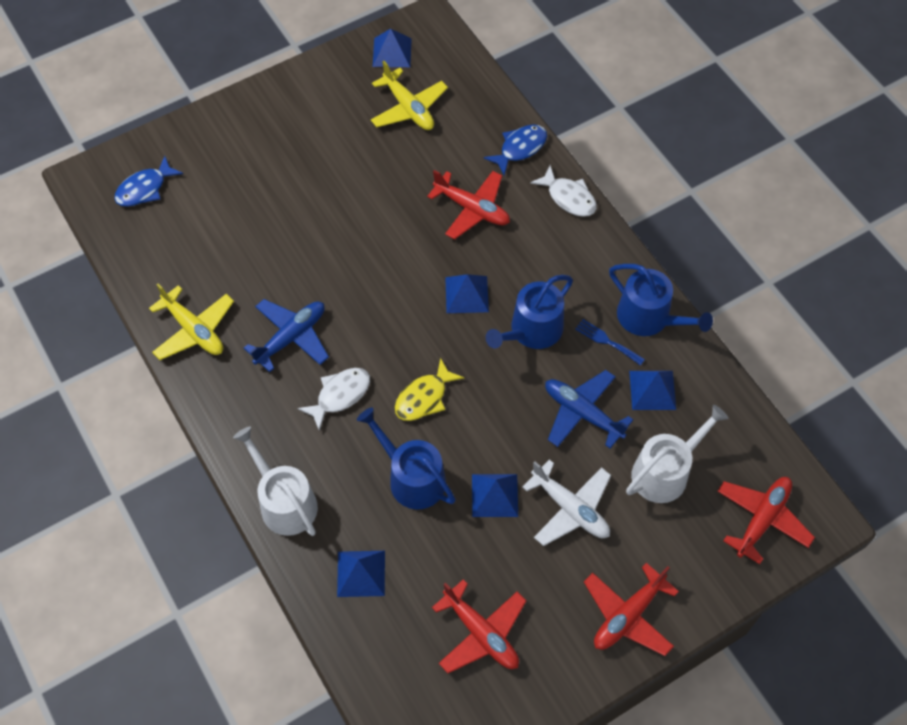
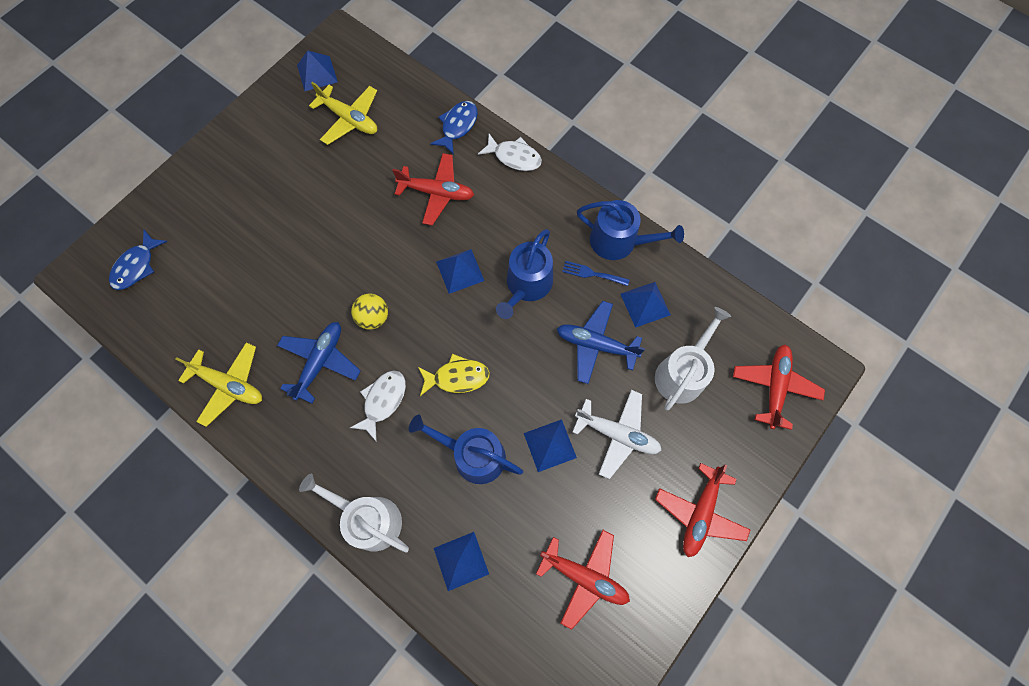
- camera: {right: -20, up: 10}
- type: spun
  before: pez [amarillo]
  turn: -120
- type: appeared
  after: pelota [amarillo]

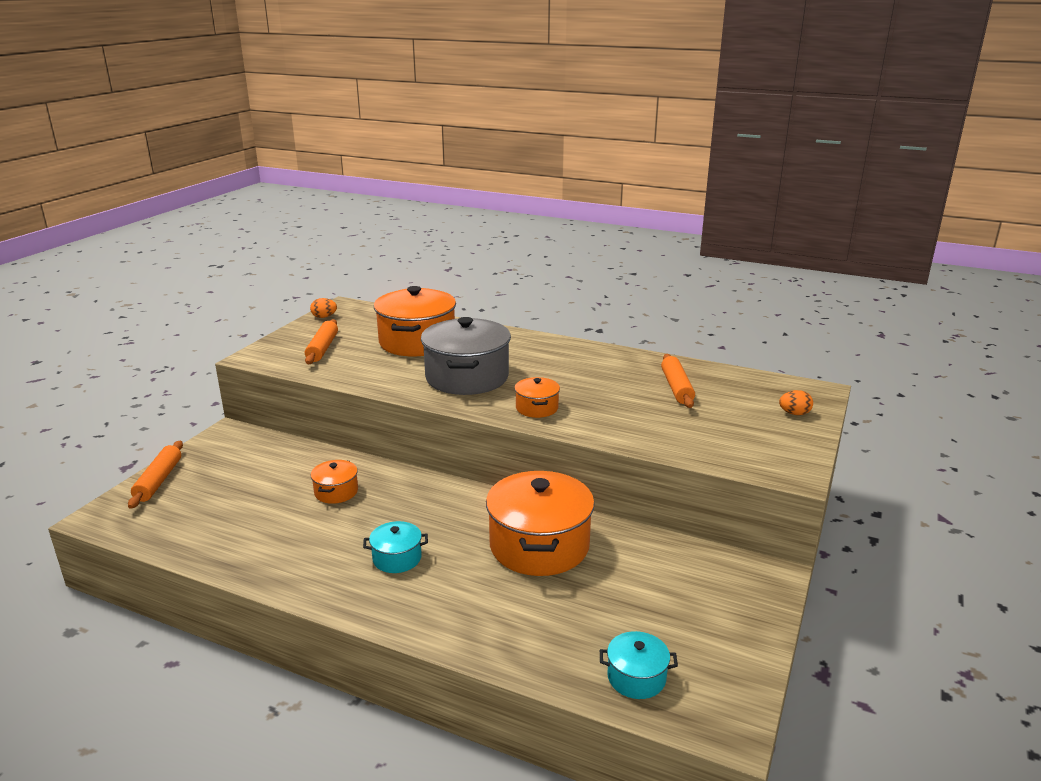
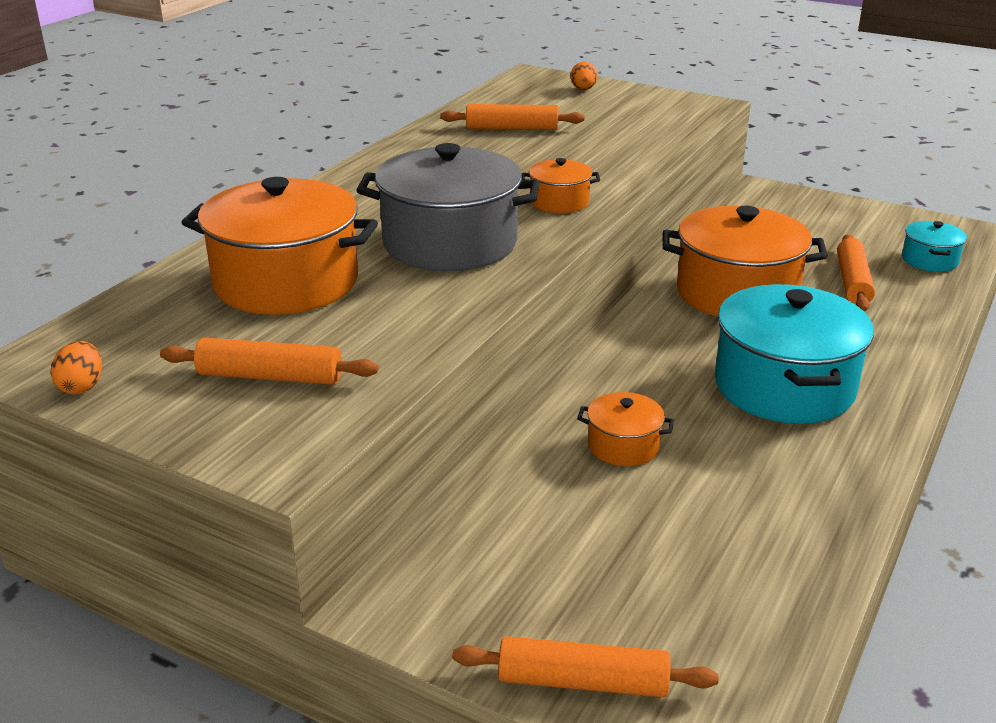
- camera: {right: -85, up: 5}
- type: size
  before: olla [turquesa] (no. 1 from left)
  scale: 2.09
- type: appeared
  after: rodillo [naranja] (no. 4 from left)

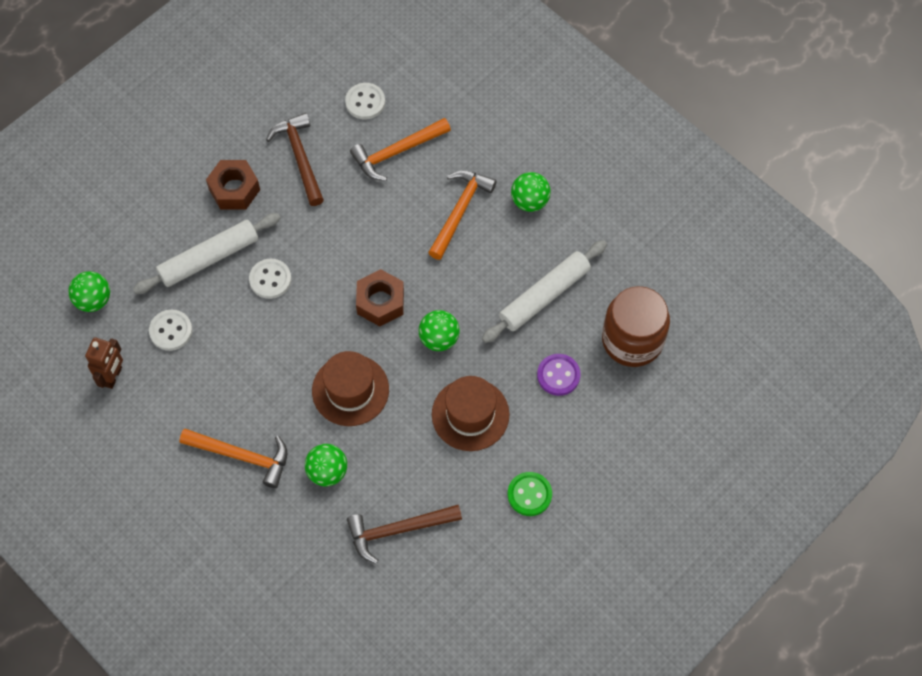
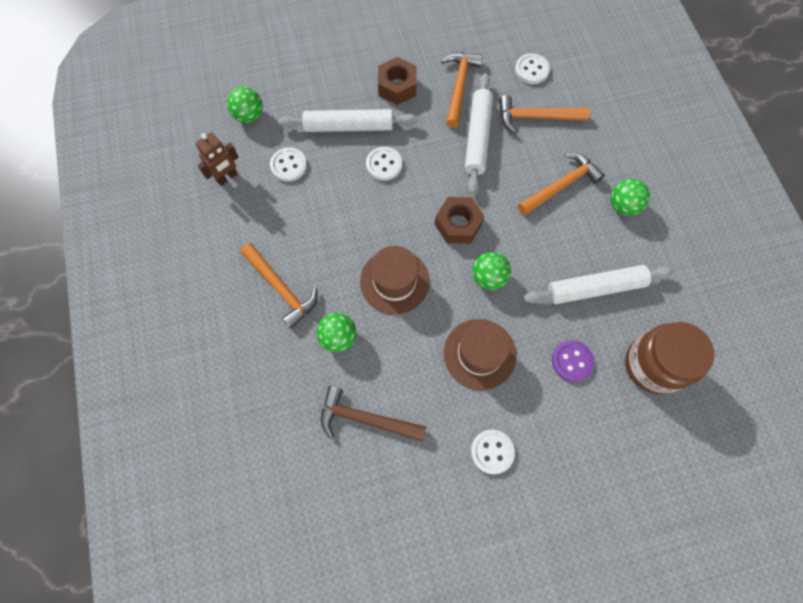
- camera: {right: 30, up: 5}
- type: colour
  before: martillo [marrón] (no. 1 from left)
  after: martillo [naranja] (no. 2 from left)
- type: colour
  before: botón [verde]
  after: botón [blanco] (no. 3 from left)
- type: appeared
  after: rodillo [blanco] (no. 2 from left)

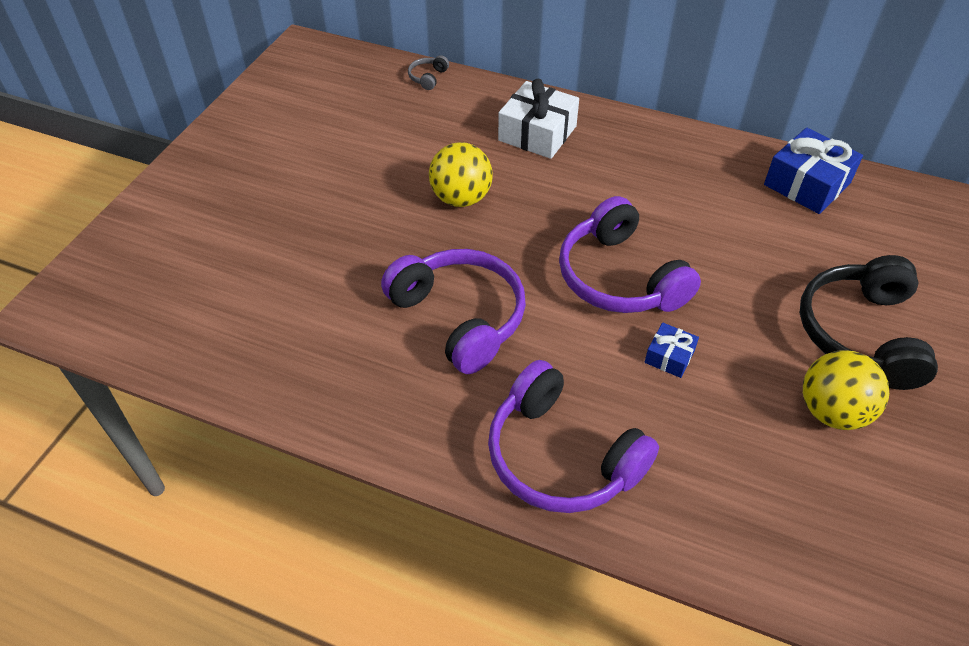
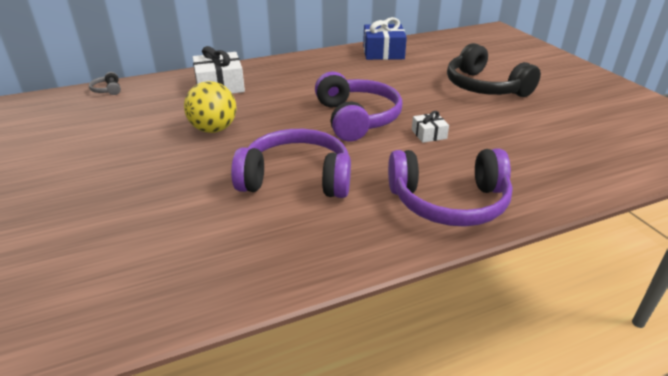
- camera: {right: -45, up: -15}
- type: spun
  before: auriculares [morado] (no. 3 from left in the first image)
  turn: -120
- type: colour
  before: regalo [azul] (no. 1 from left)
  after: regalo [blanco] (no. 2 from left)
- type: missing
  before: pelota [amarillo] (no. 2 from left)

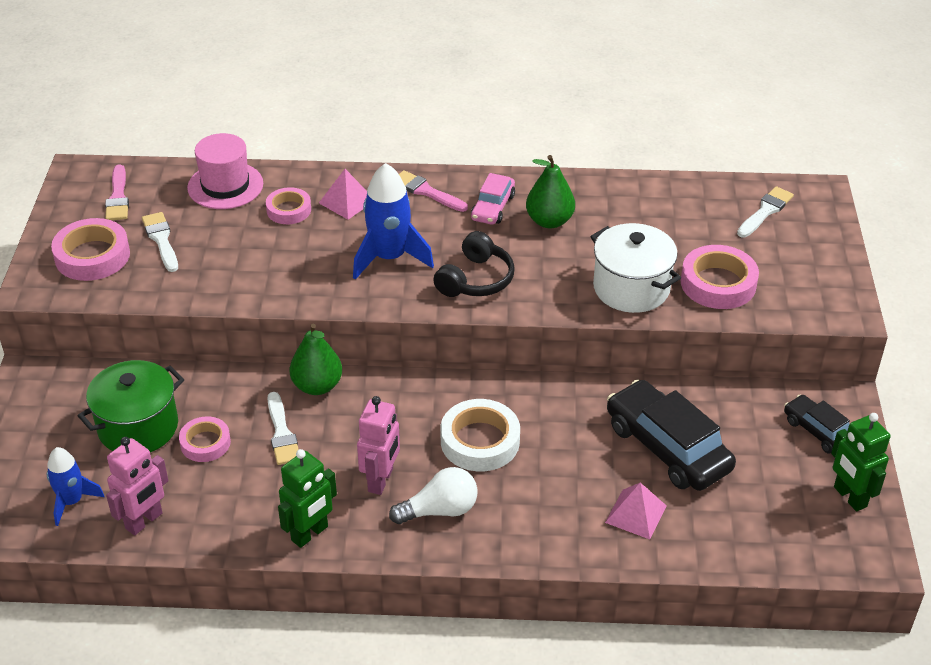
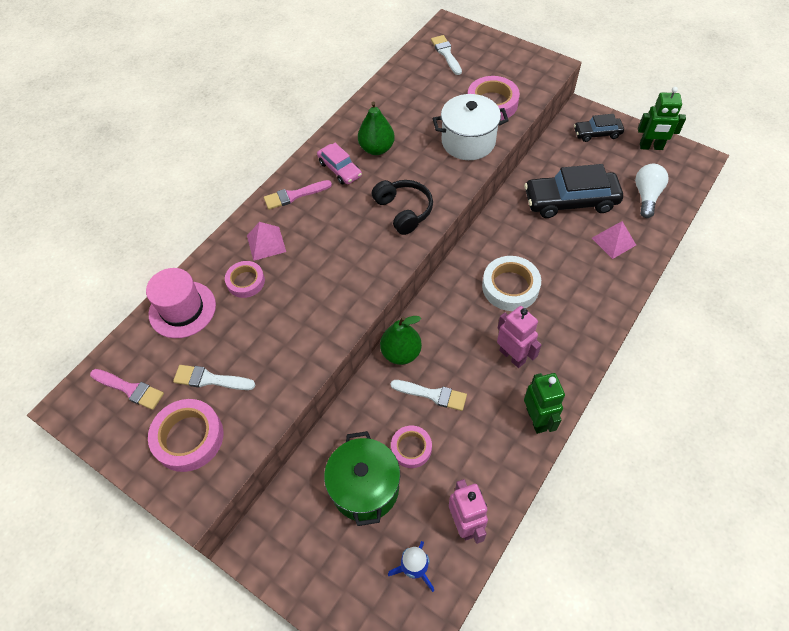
- camera: {right: -55, up: 15}
- type: missing
  before: cohete [azul] (no. 2 from left)
- type: relocated
  before: bombilla [blanco]

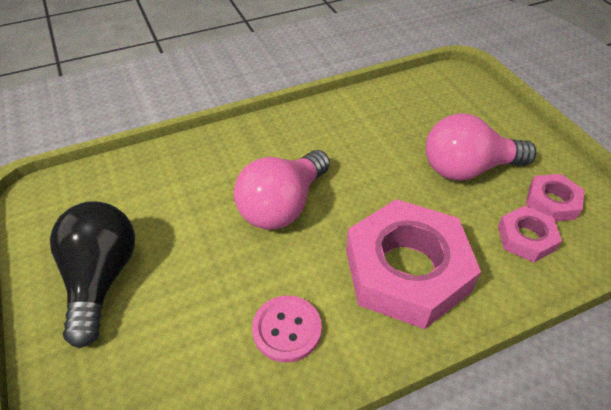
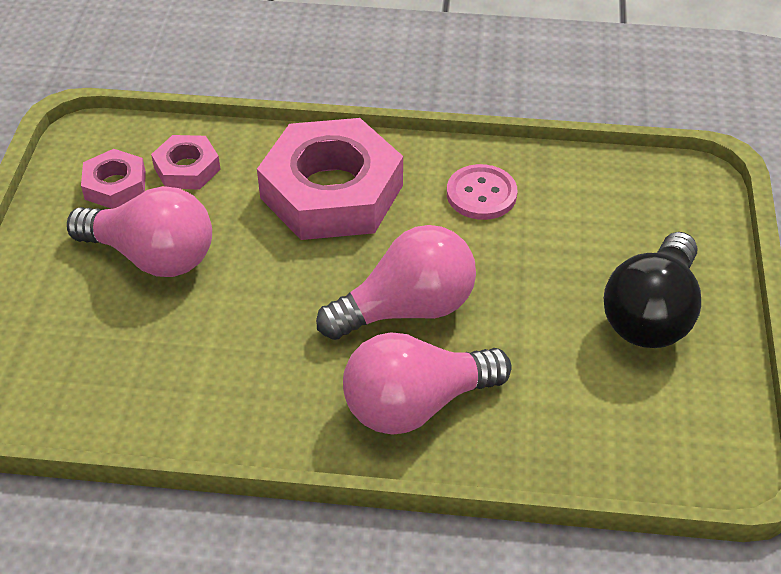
- camera: {right: -150, up: 0}
- type: appeared
  after: bombilla [rosa] (no. 3 from left)

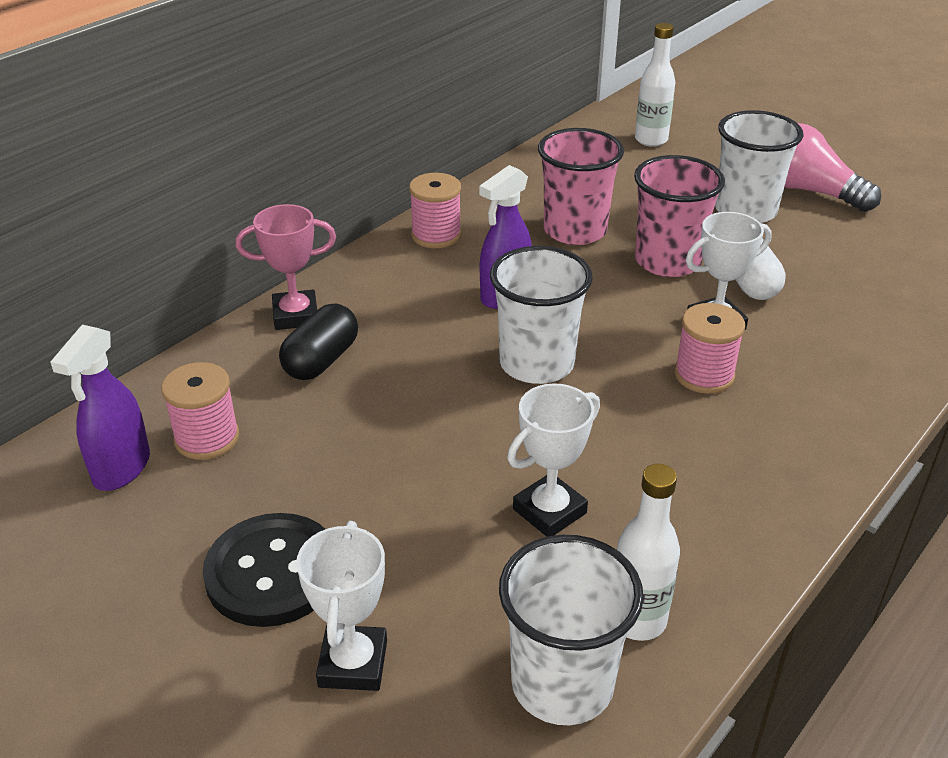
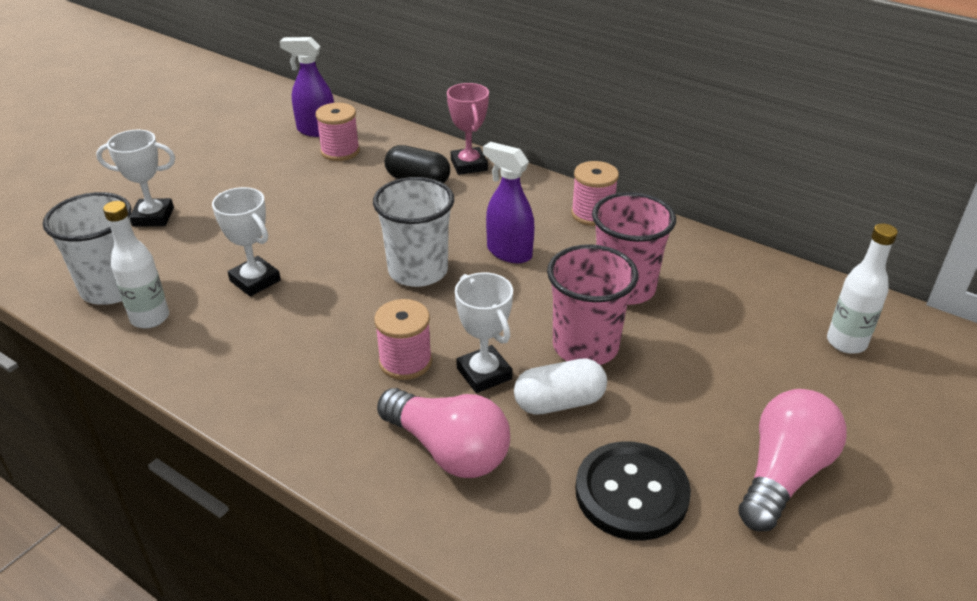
- camera: {right: 85, up: 0}
- type: missing
  before: vaso [blanco] (no. 3 from left)
- type: relocated
  before: botón [negro]
- type: appeared
  after: bombilla [rosa] (no. 1 from left)

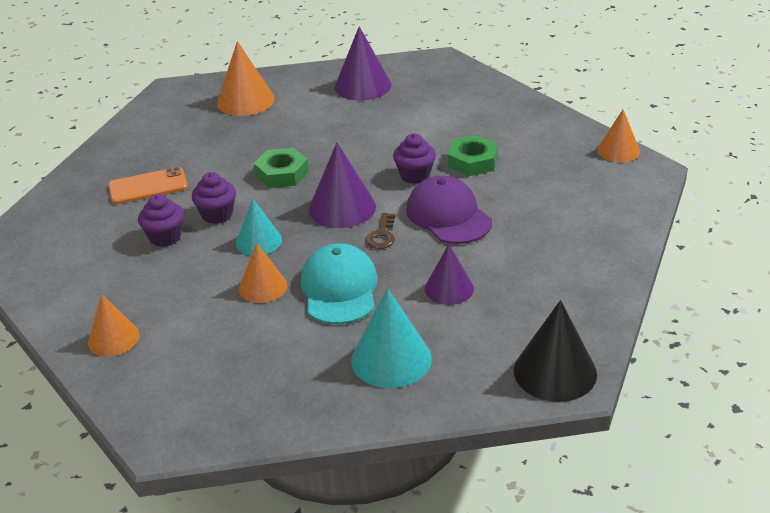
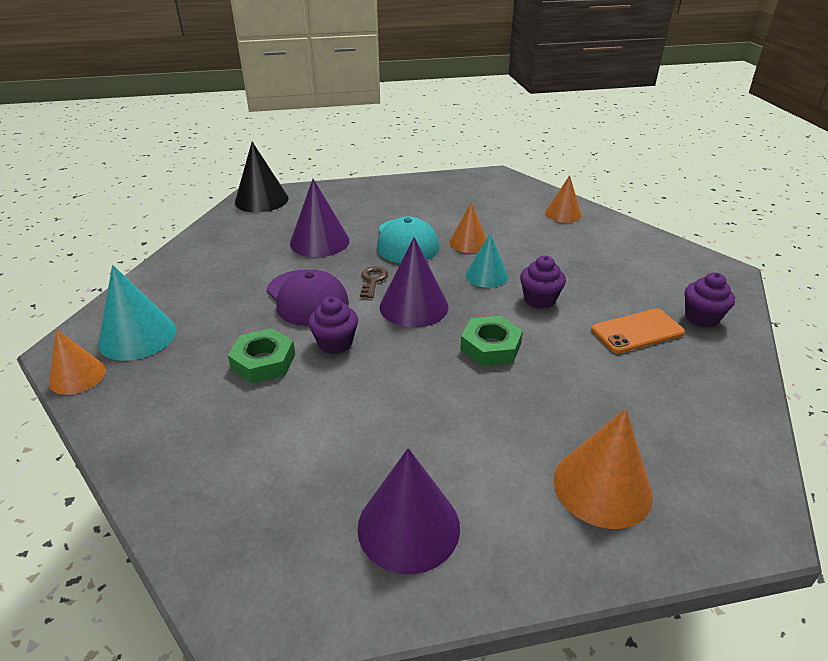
- camera: {right: 175, up: 0}
- type: relocated
  before: magdalena [morado] (no. 1 from left in the first image)
  after: magdalena [morado] (no. 3 from left)
- type: size
  before: cono [morado] (no. 3 from left in the first image)
  scale: 1.52
- type: relocated
  before: cono [turquesa] (no. 2 from left in the first image)
  after: cono [turquesa] (no. 1 from left)

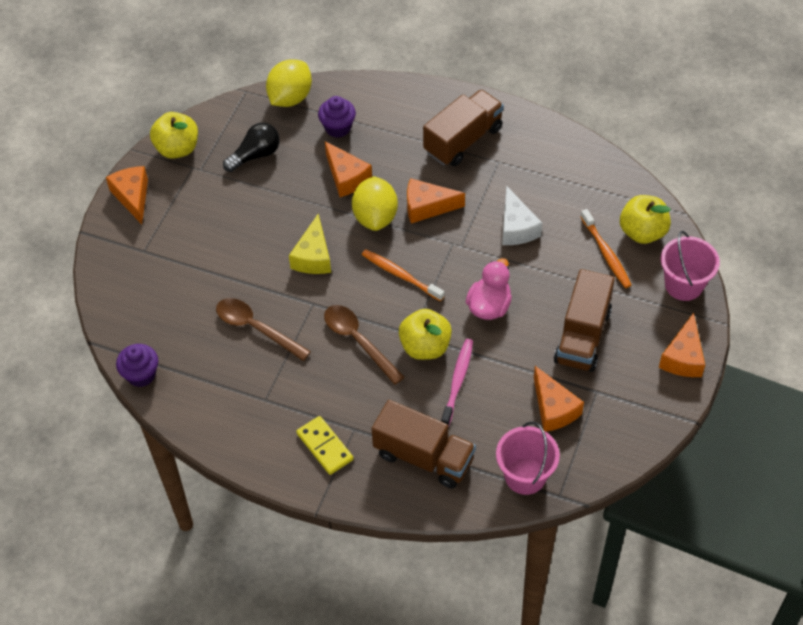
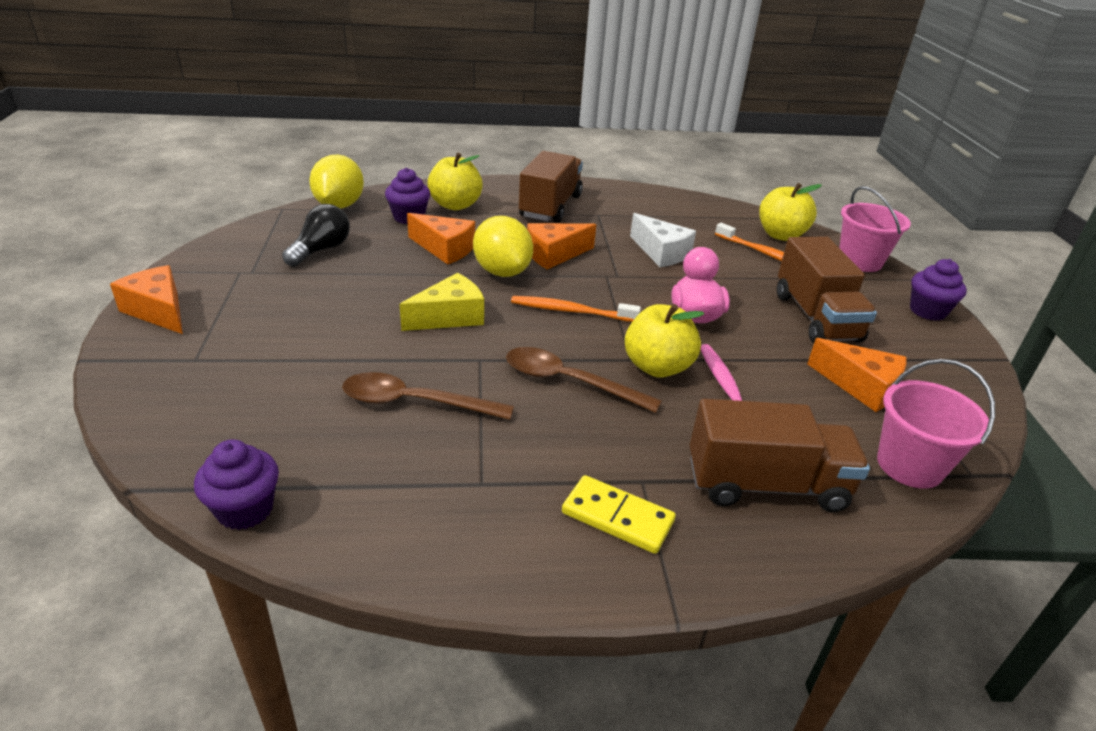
- camera: {right: -30, up: -20}
- type: relocated
  before: manzana [amarillo] (no. 1 from left)
- type: spun
  before: queso [amarillo]
  turn: -105
- type: exchanged
  before: queso [naranja] (no. 5 from left)
  after: magdalena [morado] (no. 3 from left)

